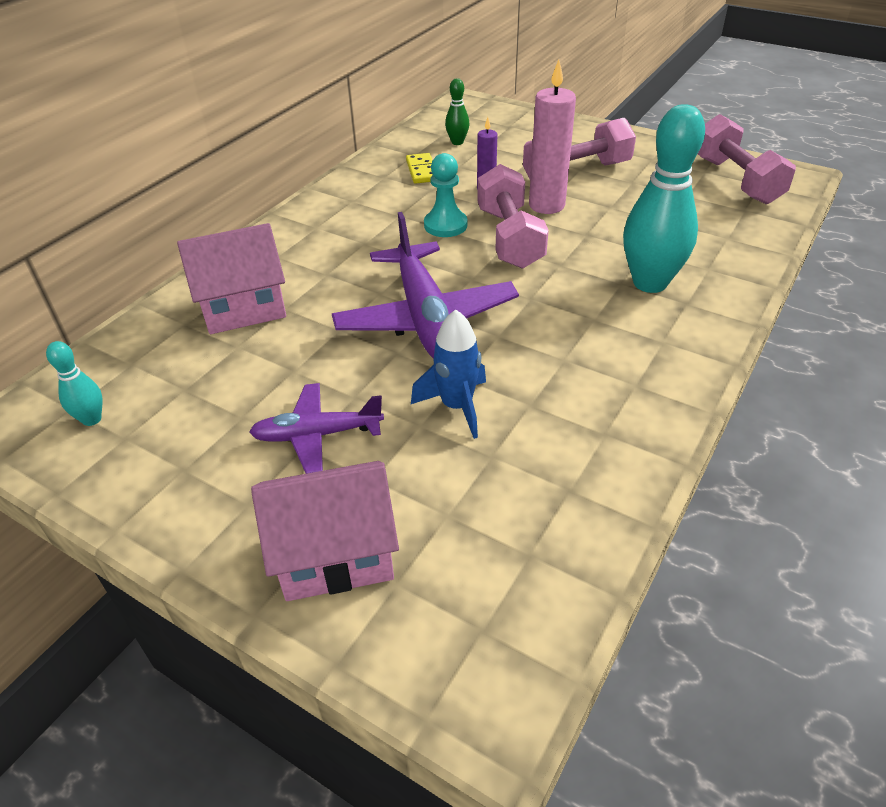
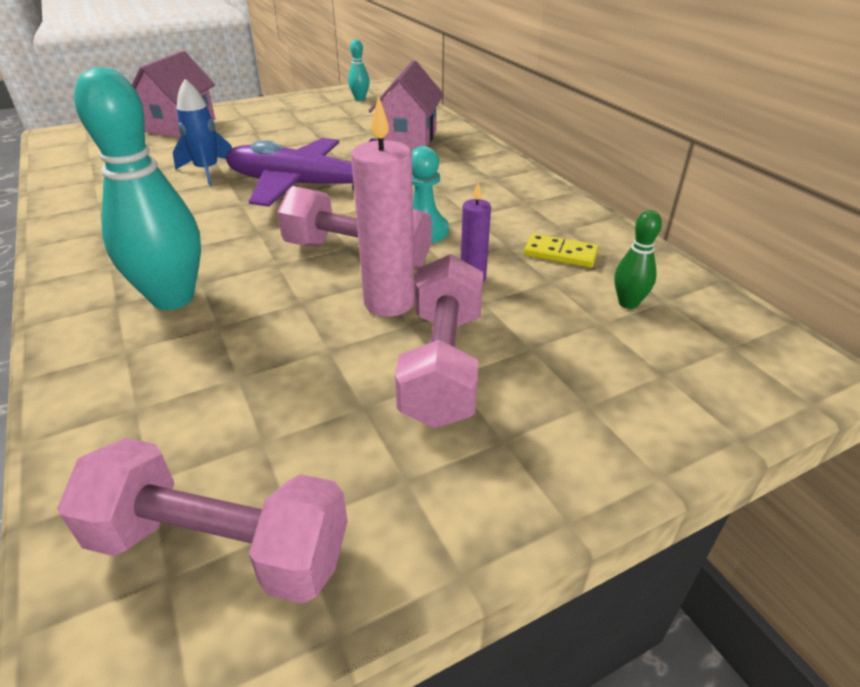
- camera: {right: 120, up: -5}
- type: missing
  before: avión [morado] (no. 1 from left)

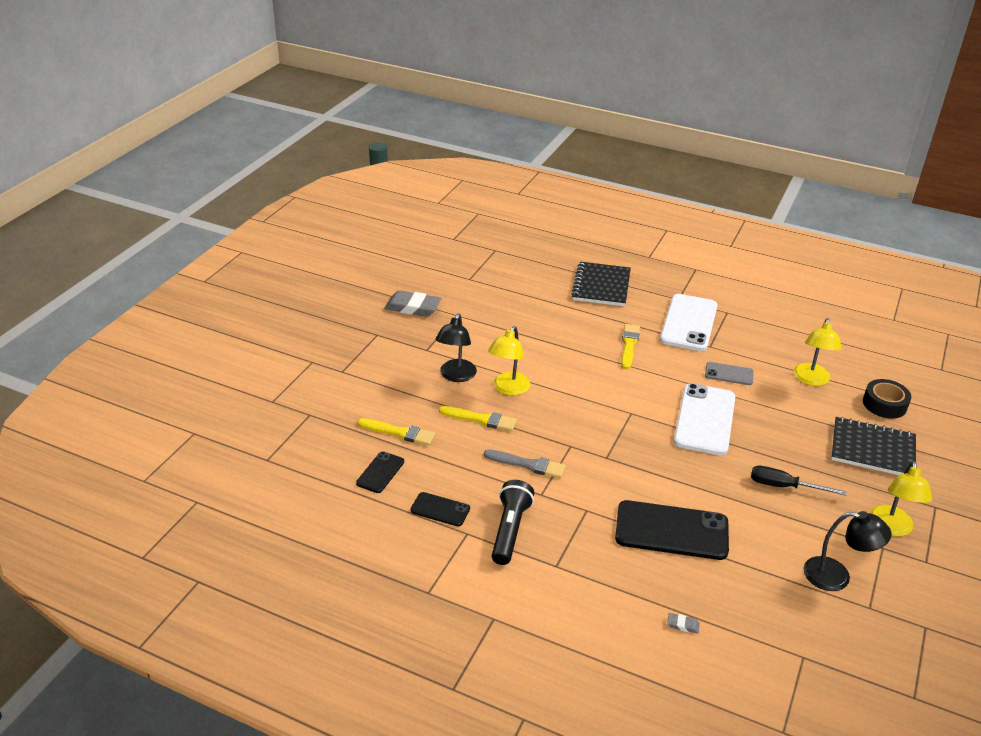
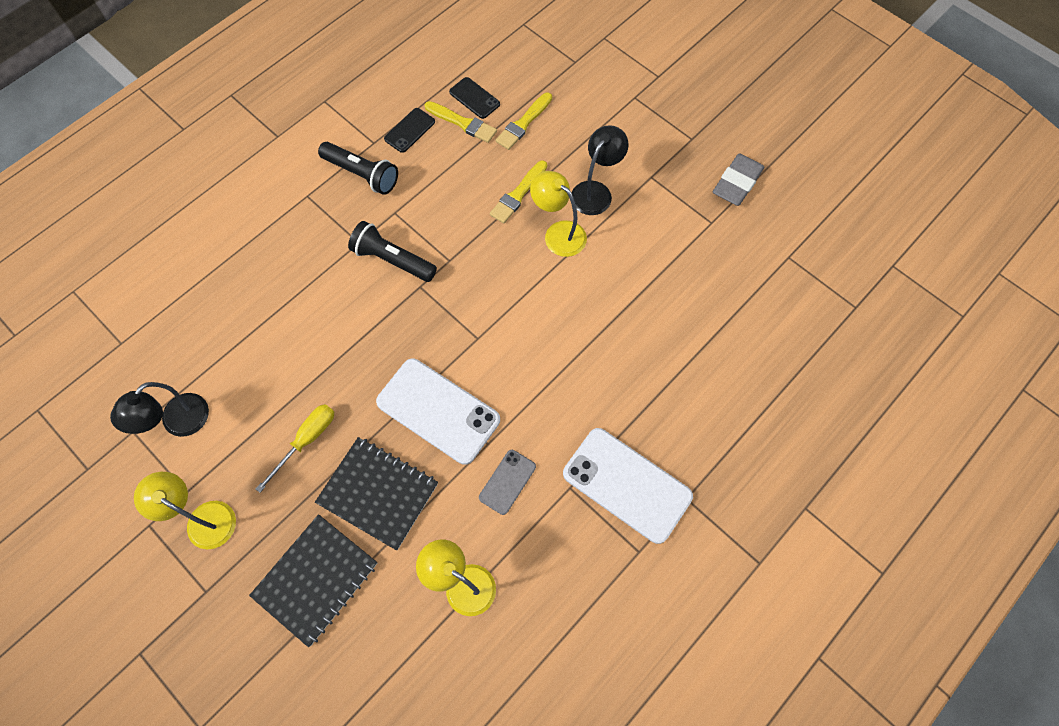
- camera: {right: 110, up: 30}
- type: relocated
  before: cuaderno [negro] (no. 1 from left in the first image)
  after: cuaderno [negro] (no. 2 from left)
- type: spun
  before: lámpara [negro] (no. 1 from left in the first image)
  turn: 90
- type: relocated
  before: pincel [amarillo] (no. 3 from left in the first image)
  after: pincel [amarillo] (no. 1 from left)
- type: missing
  before: cinta adhesiva [negro]
- type: missing
  before: pincel [gris]
- type: colour
  before: destornillador [negro]
  after: destornillador [amarillo]
- type: missing
  before: móvil [negro] (no. 3 from left)
- type: missing
  before: goma de borrar [gris] (no. 2 from left)
- type: appeared
  after: lámpara de mano [negro] (no. 2 from left)

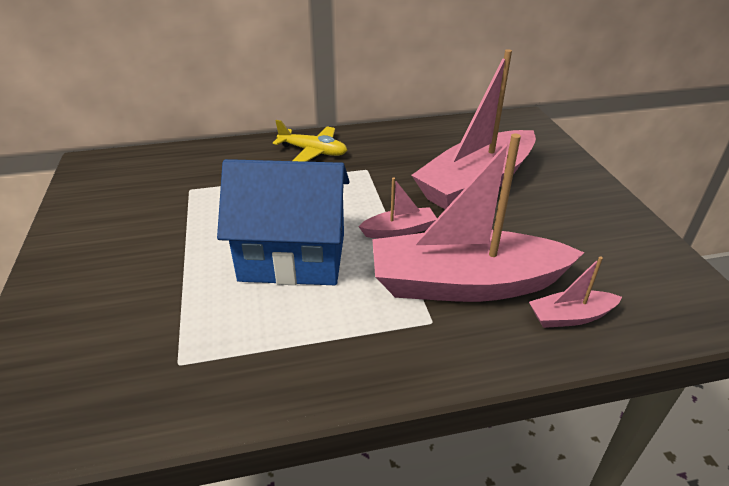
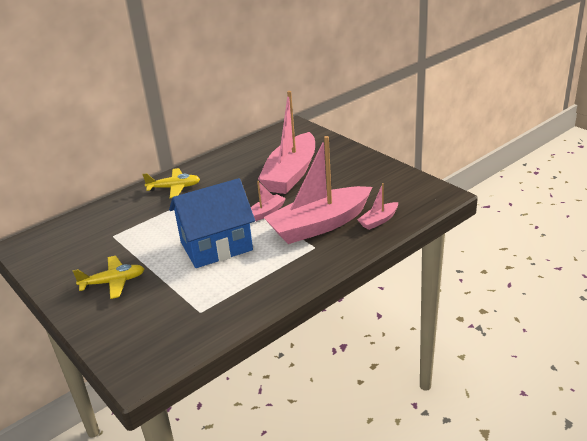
- camera: {right: -25, up: -5}
- type: appeared
  after: avión [amarillo] (no. 1 from left)

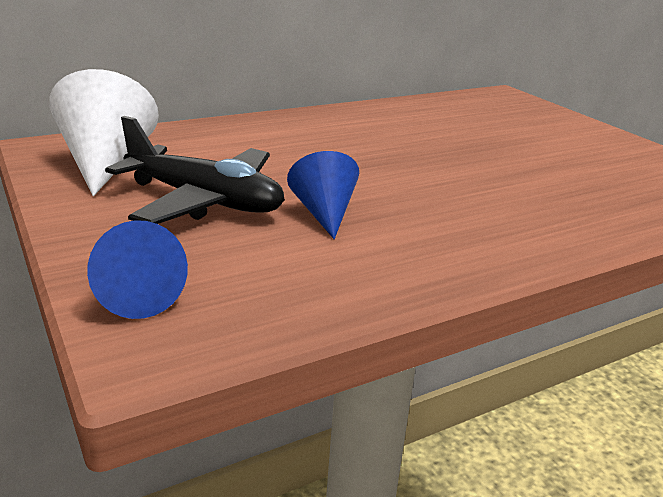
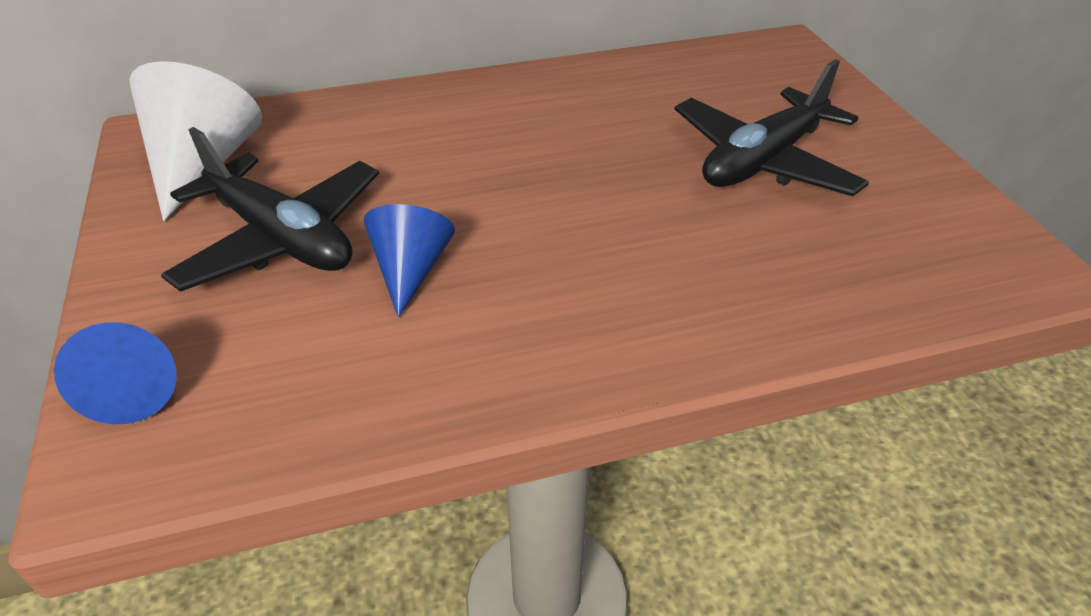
- camera: {right: 15, up: 15}
- type: appeared
  after: avión [negro] (no. 2 from left)

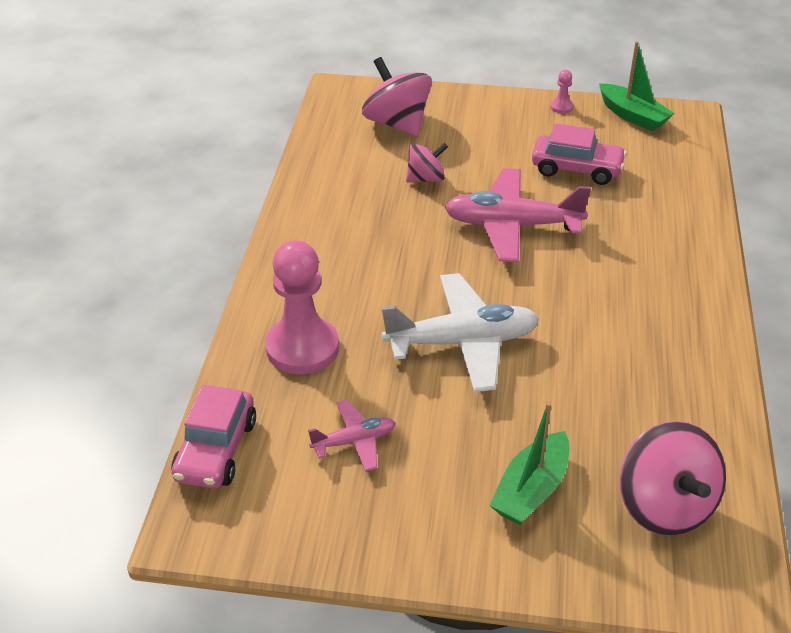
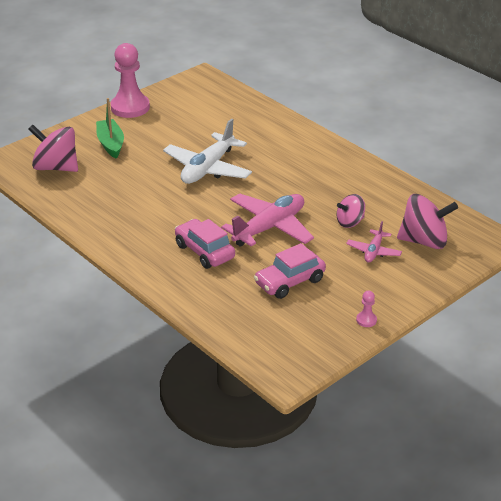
- camera: {right: 130, up: -5}
- type: missing
  before: barco [verde] (no. 2 from left)
- type: spun
  before: peonza [rosa] (no. 2 from left)
  turn: 45
- type: relocated
  before: peón [rosa] (no. 1 from left)
- type: relocated
  before: coche [rosa] (no. 1 from left)
- type: relocated
  before: avión [rosa] (no. 1 from left in the first image)
  after: avión [rosa] (no. 2 from left)

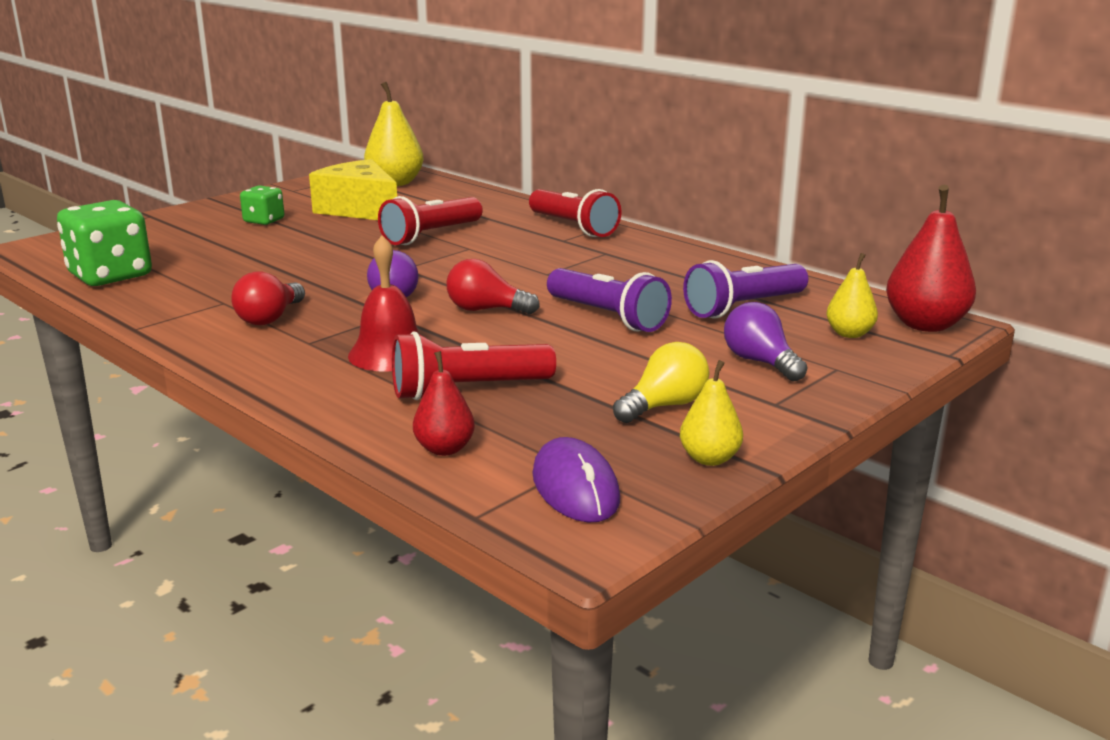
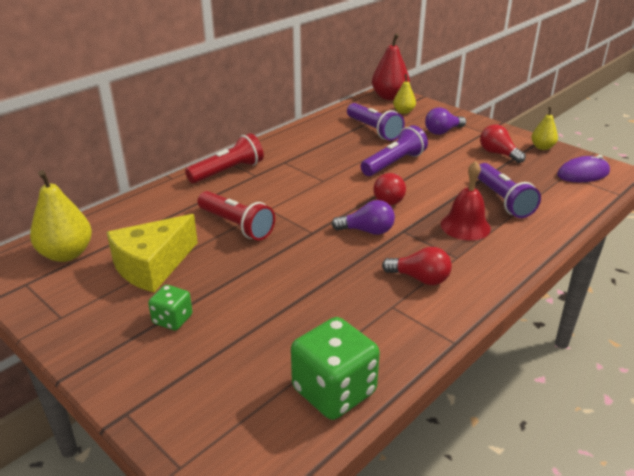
- camera: {right: -90, up: 10}
- type: colour
  before: lámpara de mano [rojo] (no. 2 from left)
  after: lámpara de mano [morado] (no. 3 from left)
- type: colour
  before: bombilla [amarillo]
  after: bombilla [rojo] (no. 3 from left)
- type: missing
  before: pera [rojo] (no. 1 from left)

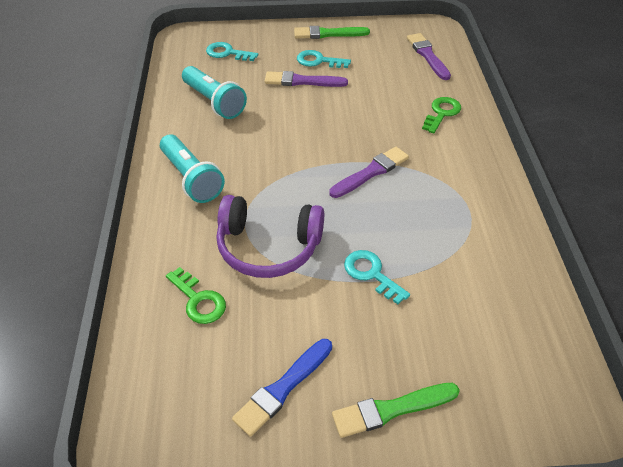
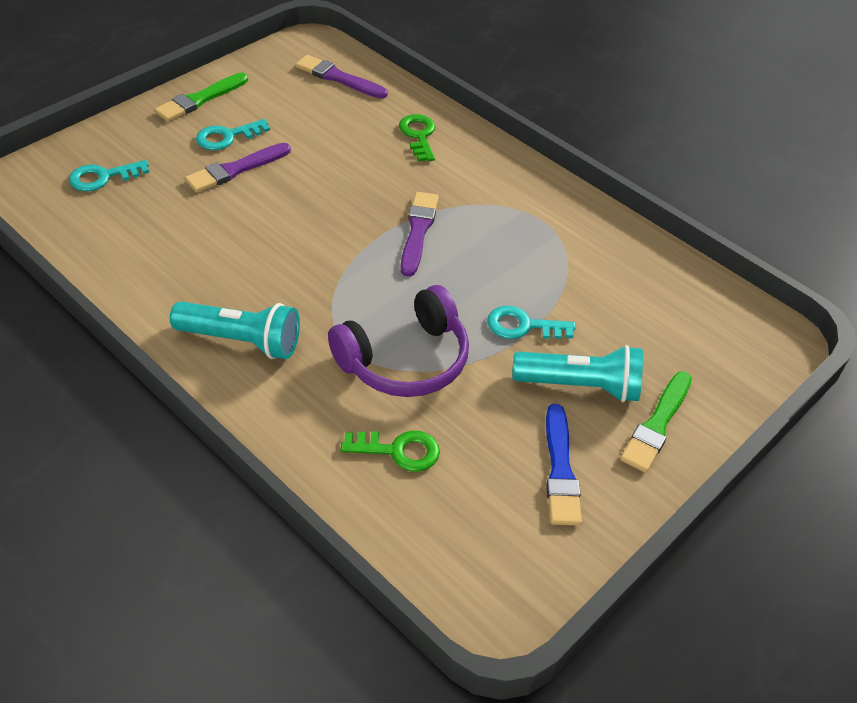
- camera: {right: -45, up: 0}
- type: relocated
  before: lámpara de mano [turquesa] (no. 2 from left)

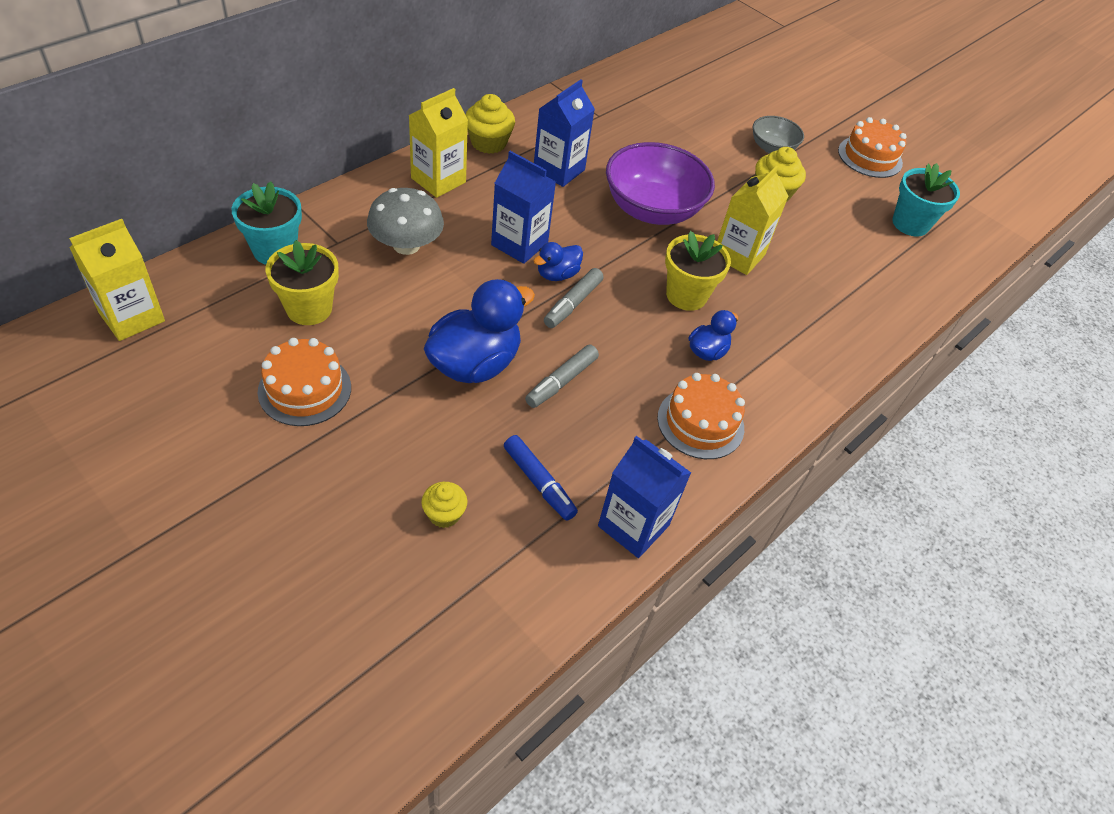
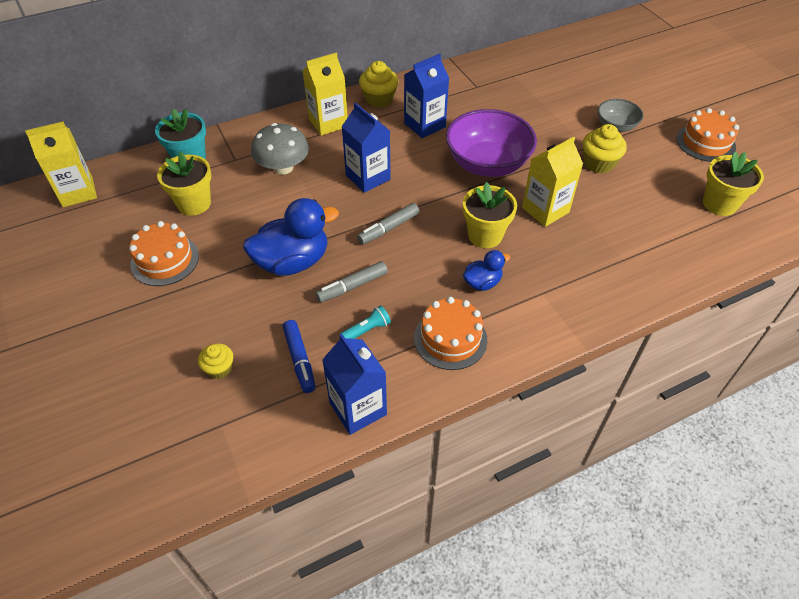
- camera: {right: 25, up: 0}
- type: colour
  before: maceta [turquesa] (no. 2 from left)
  after: maceta [amarillo] (no. 3 from left)
- type: missing
  before: pato [azul] (no. 2 from left)
- type: appeared
  after: lámpara de mano [turquesa]

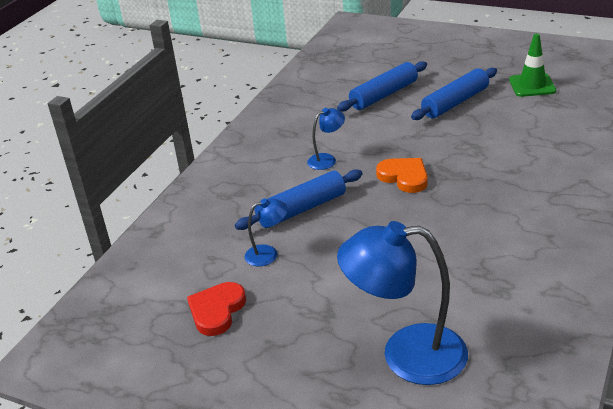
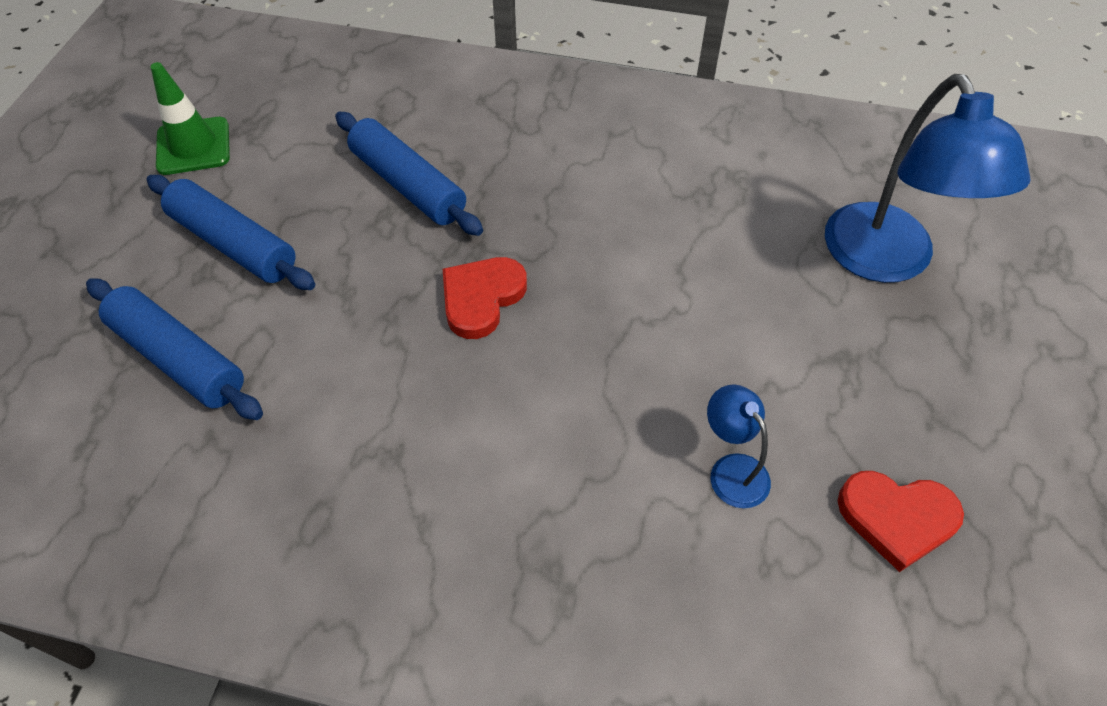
- camera: {right: -105, up: 20}
- type: missing
  before: lámpara [azul] (no. 2 from left)
- type: colour
  before: corazón [naranja]
  after: corazón [rojo] (no. 1 from left)
- type: relocated
  before: rodillo [azul] (no. 1 from left in the first image)
  after: rodillo [azul] (no. 3 from left)

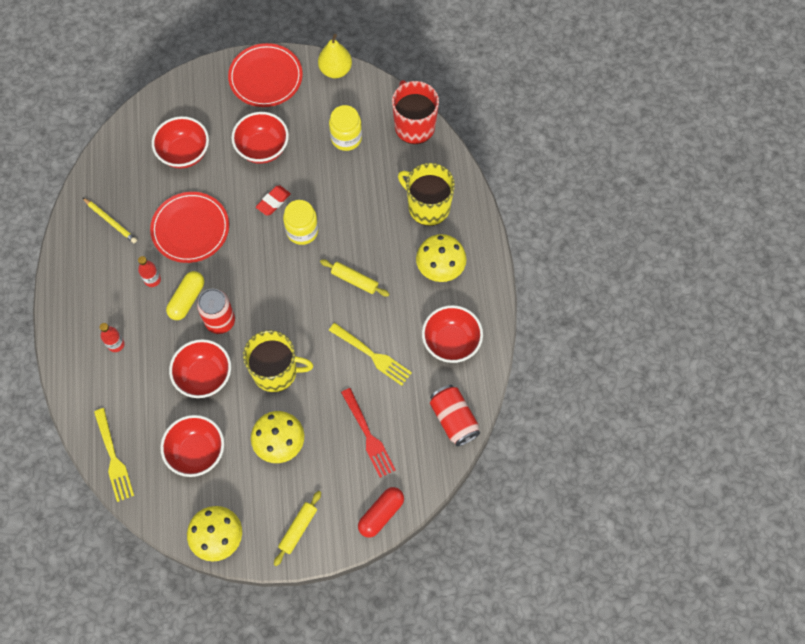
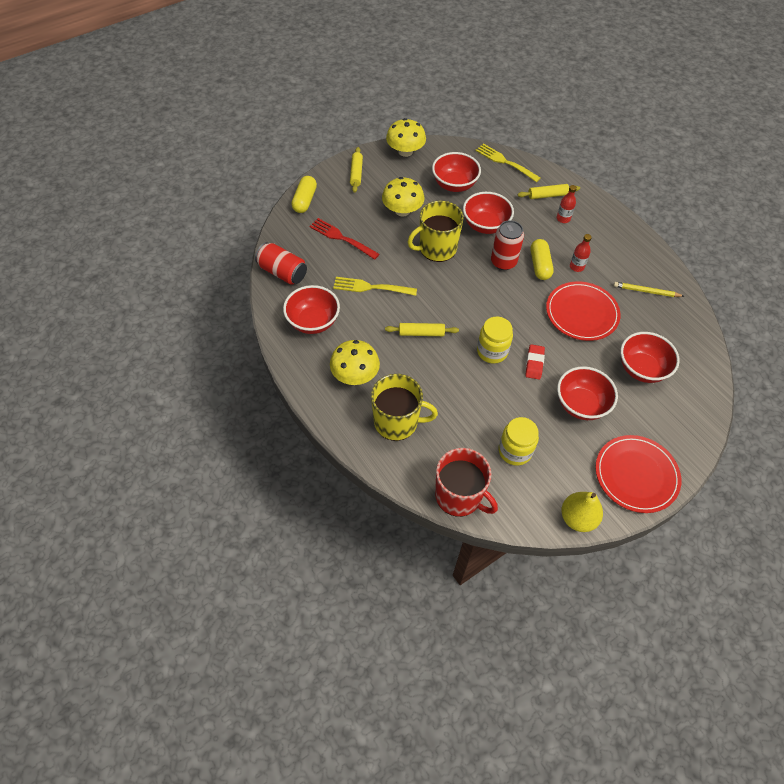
- camera: {right: 150, up: -10}
- type: colour
  before: cápsula [rojo]
  after: cápsula [amarillo] (no. 1 from left)
- type: appeared
  after: rodillo [amarillo] (no. 3 from left)

